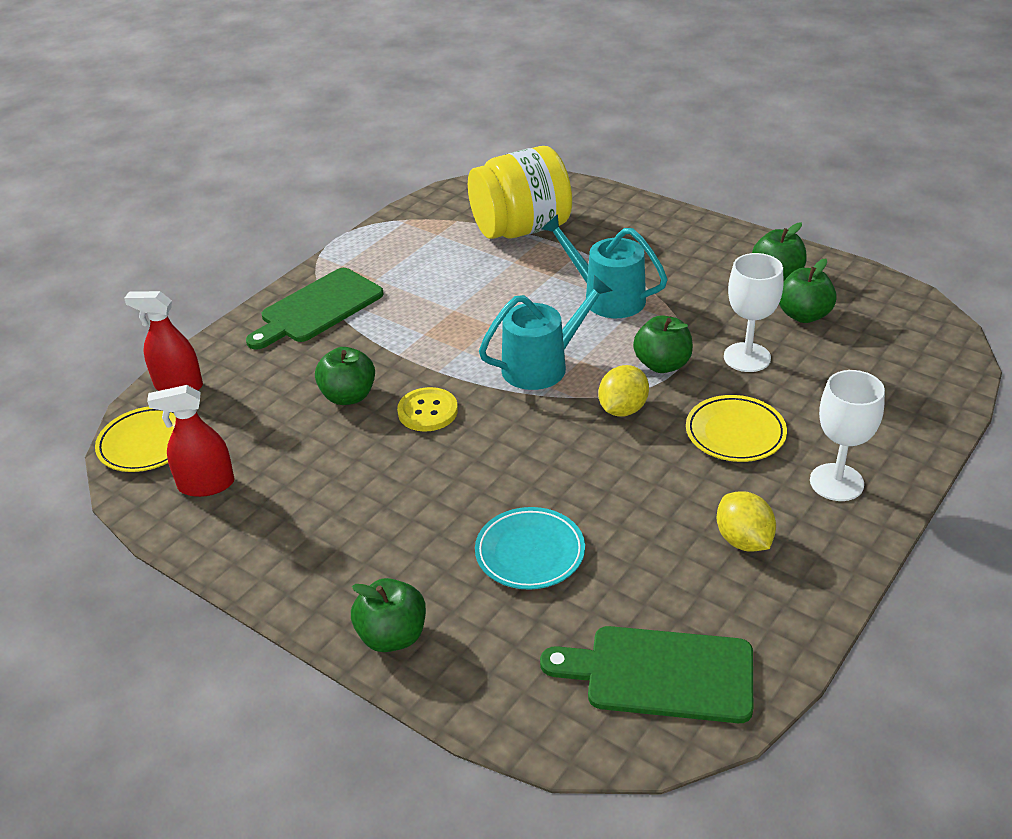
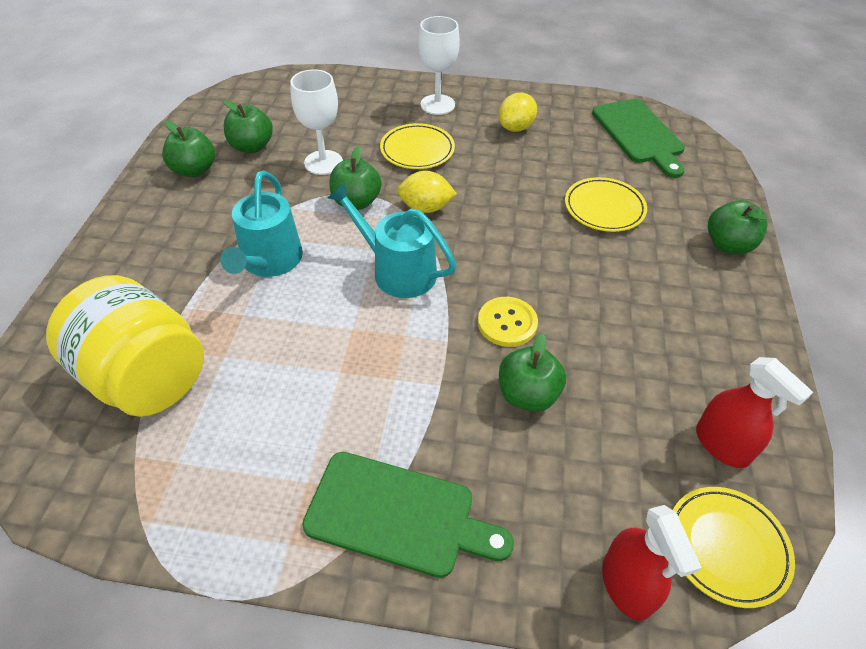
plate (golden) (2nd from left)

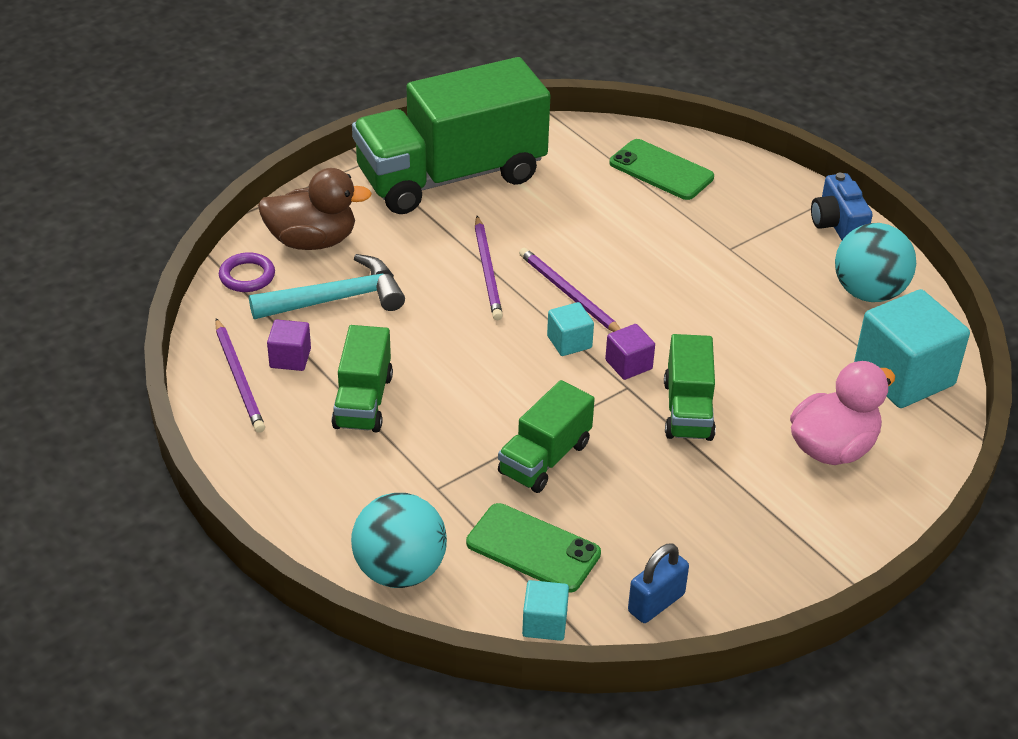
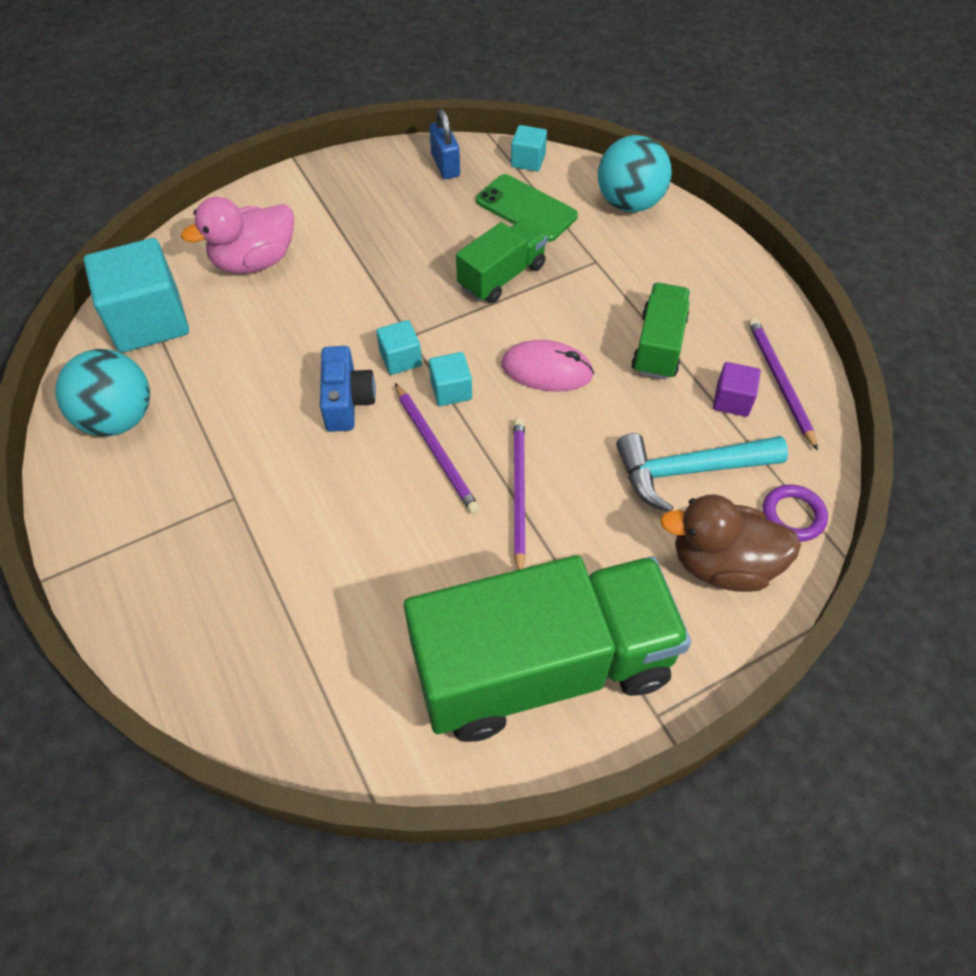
smartphone (emerald) (2nd from left in the first image)
lorry (emerald) (4th from left in the first image)
computer mouse (rose-pink)
photo camera (blue)
cube (aqua) (2nd from left)
lock (blue)

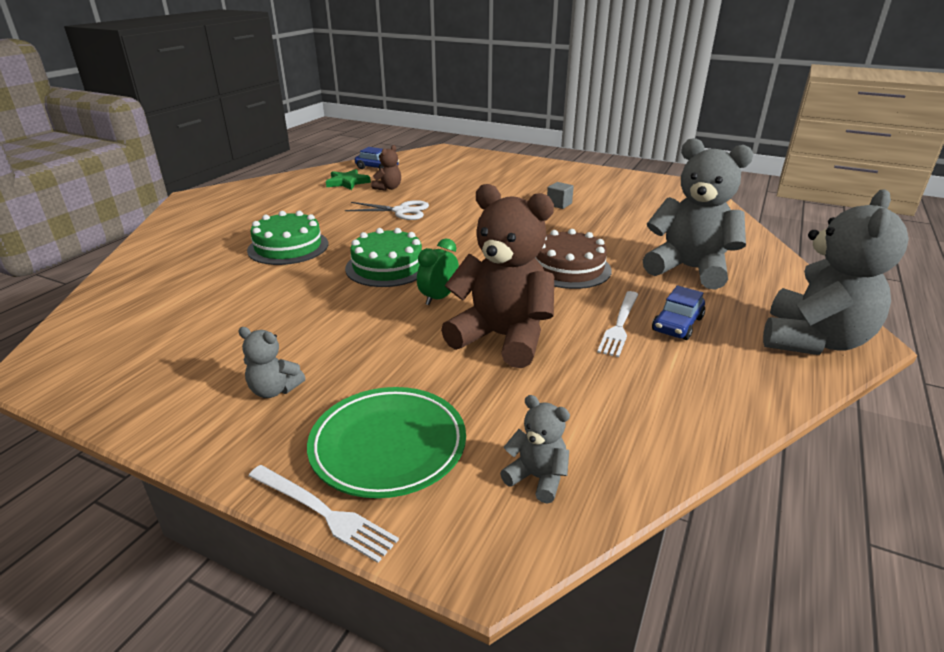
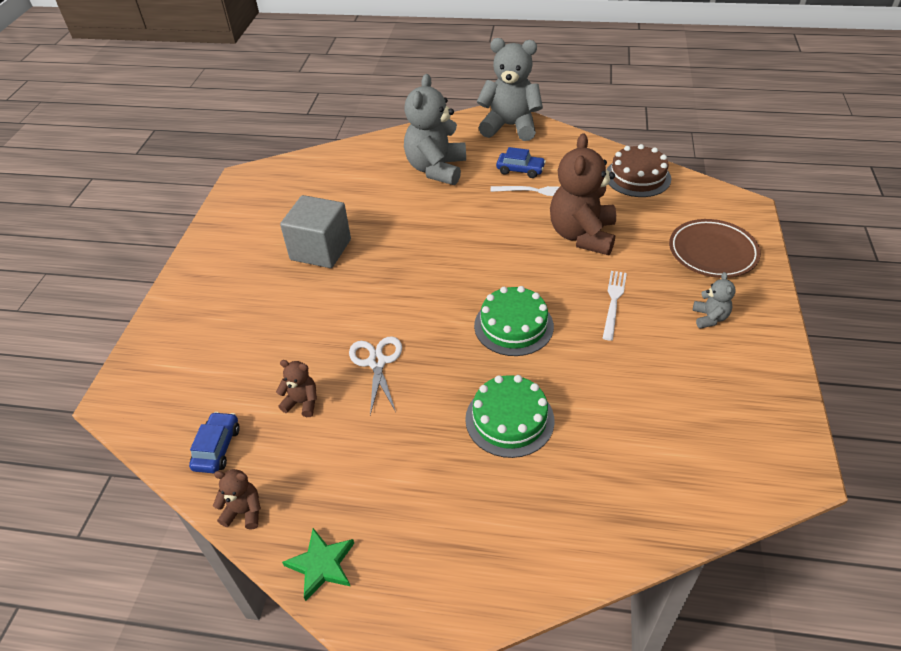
clock (emerald)
teddy bear (ash-grey) (2nd from left in the first image)
teddy bear (brown) (1st from left)
table fork (snow-white) (2nd from left)
five-pointed star (emerald)
cake (brown)
plate (brown)
cube (ash-grey)

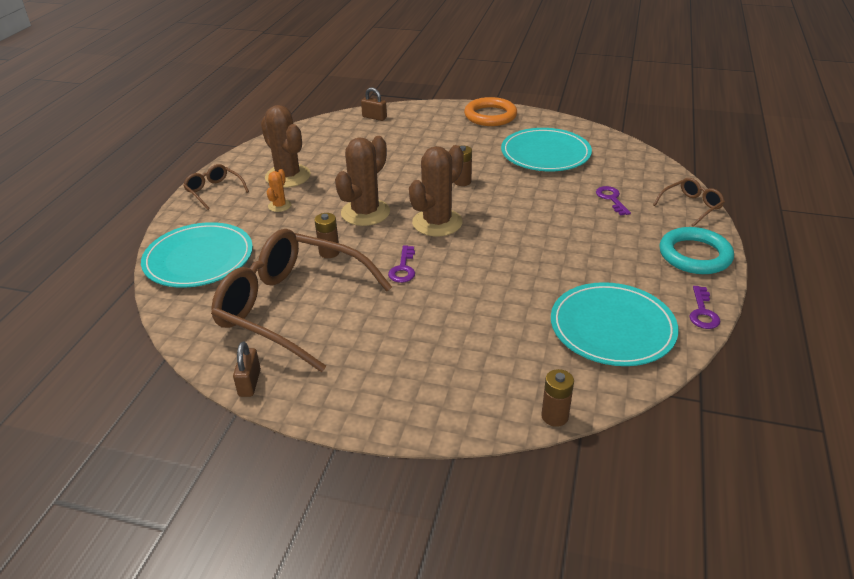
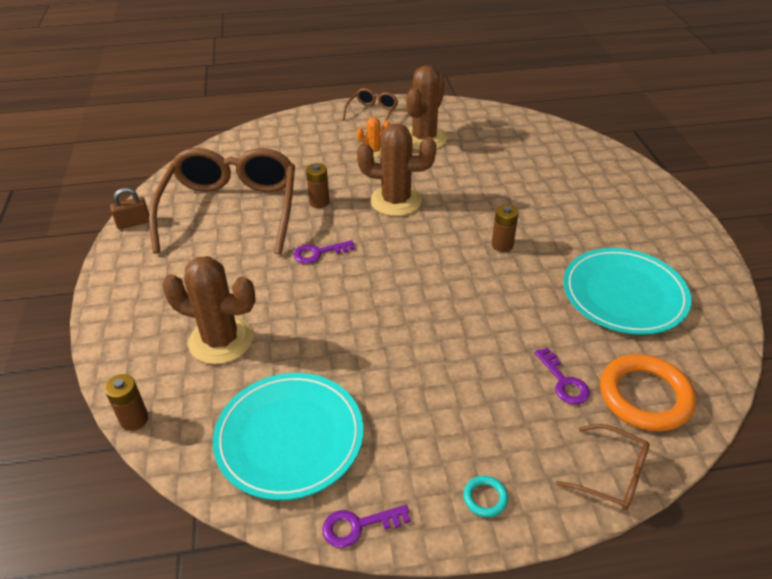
plate (aqua) (1st from left in the first image)
lock (brown) (2nd from left in the first image)
cactus (brown) (1st from left)
torus (bright orange)
key (violet) (3rd from left)
torus (aqua)

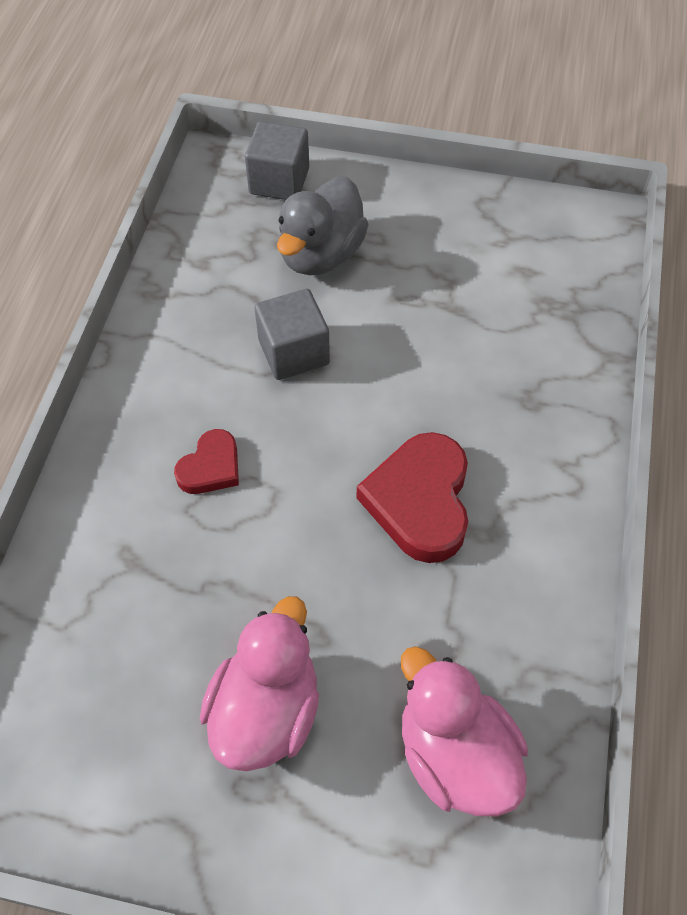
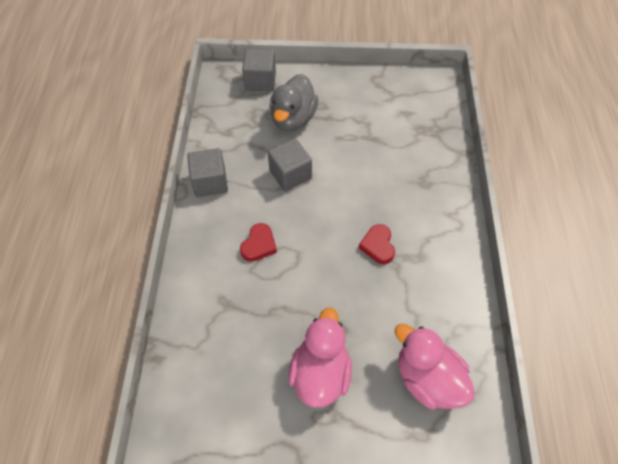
cube (ash-grey) (1st from left)
love heart (crimson) (2nd from left)

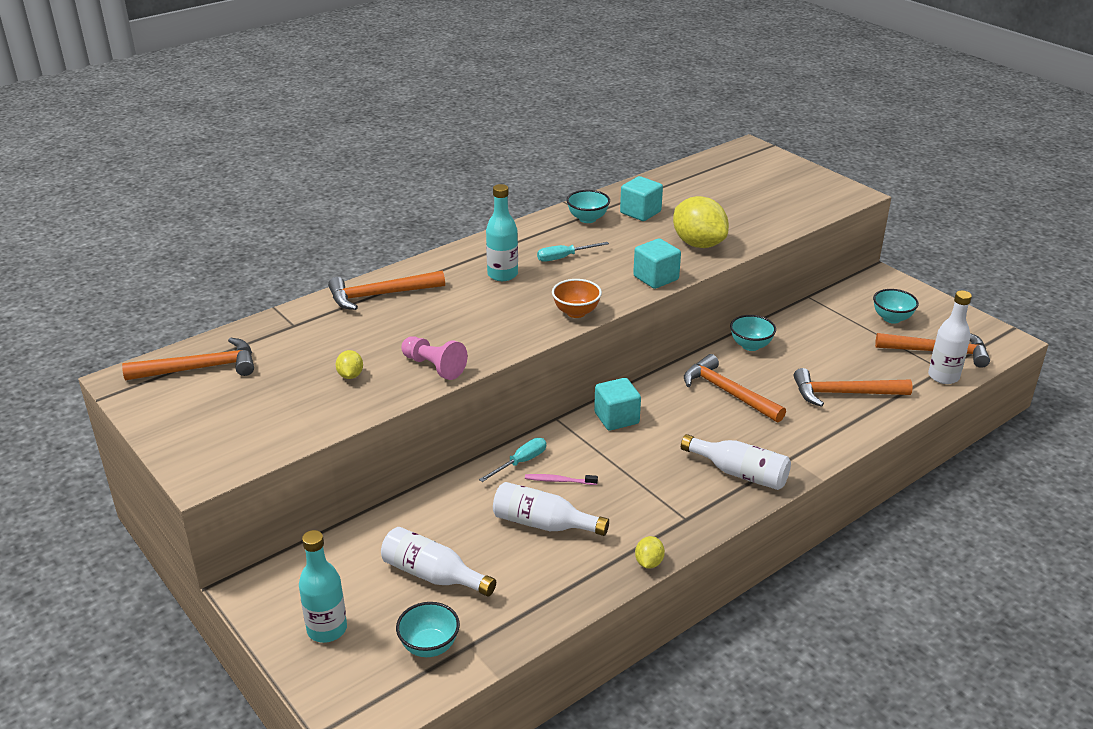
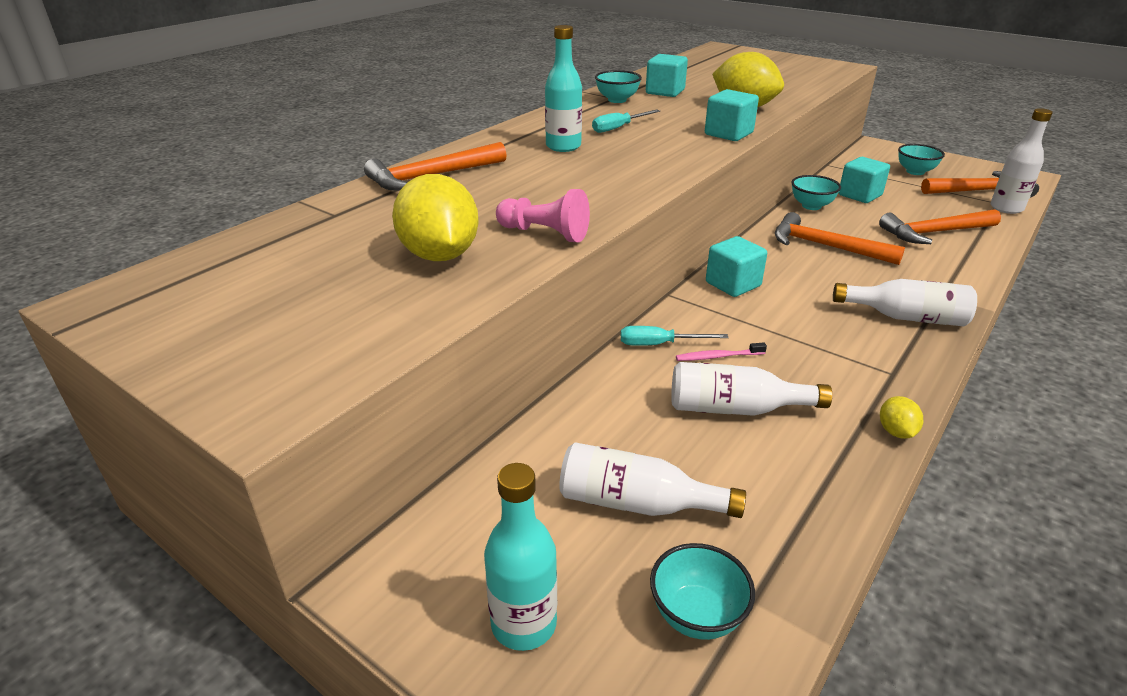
hammer (bright orange) (1st from left in the first image)
serving bowl (bright orange)
cube (aqua) (4th from left)
flat screwdriver (aqua) (2nd from left)
citrus fruit (golden) (1st from left)

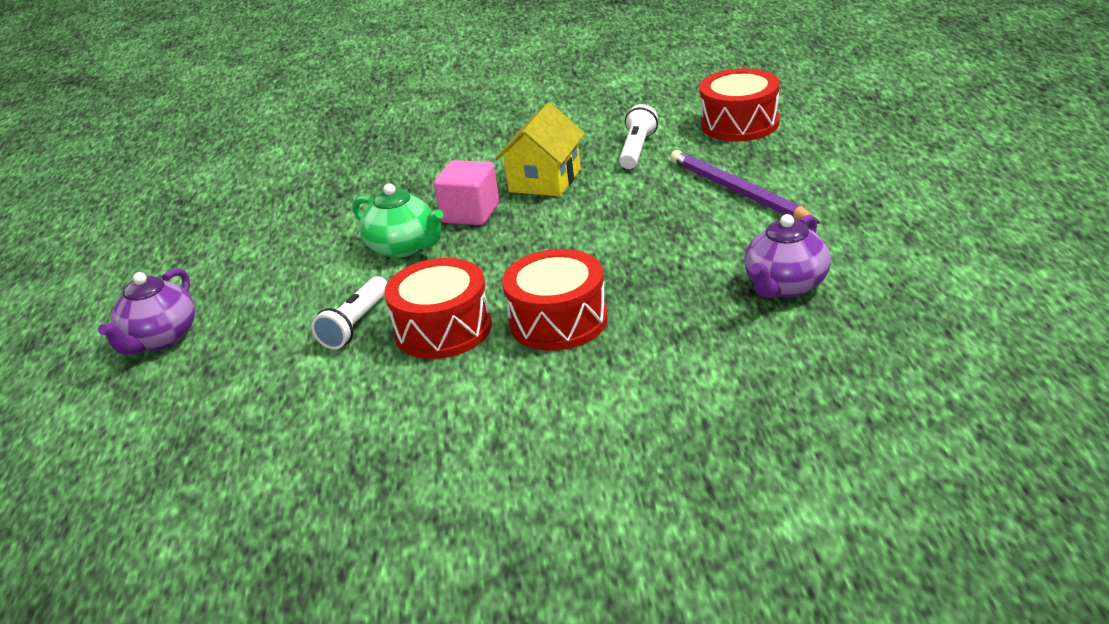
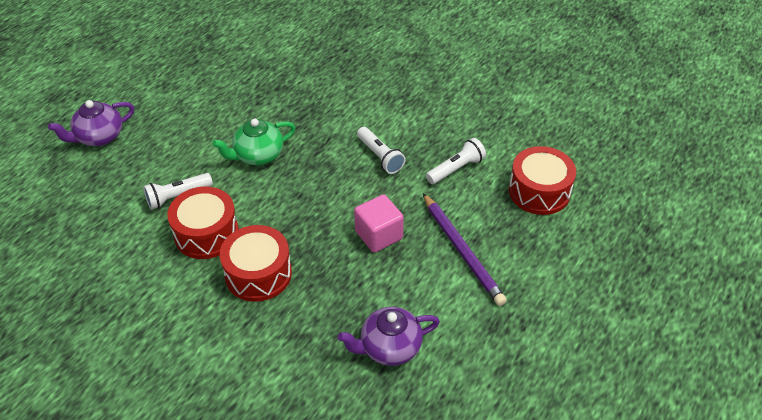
cube (rose-pink)
torch (snow-white) (2nd from left)
tea pot (emerald)
lead pencil (violet)

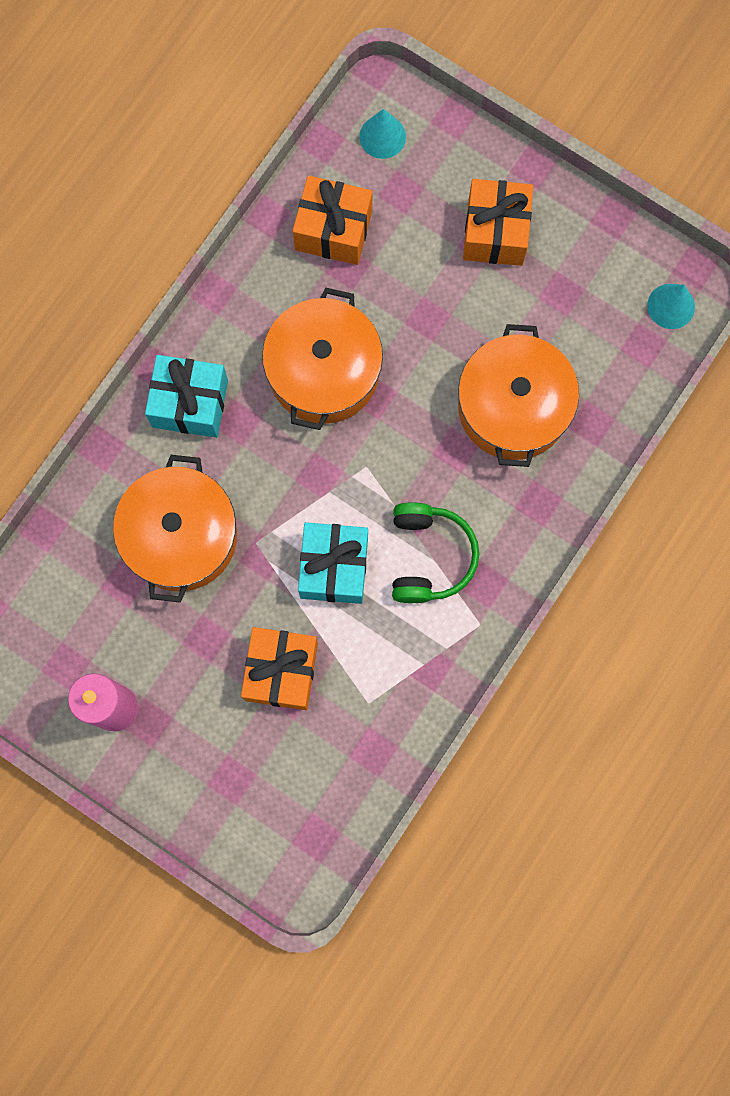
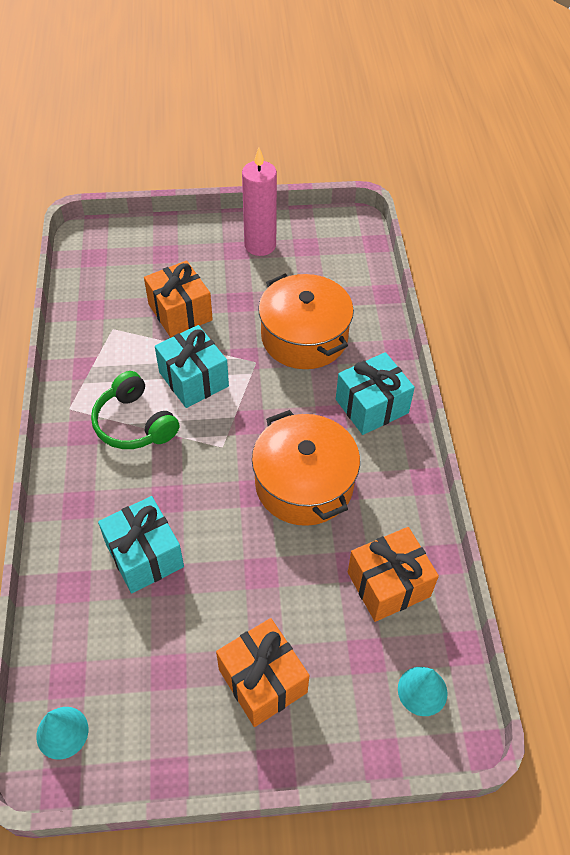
present (aqua) (1st from left)

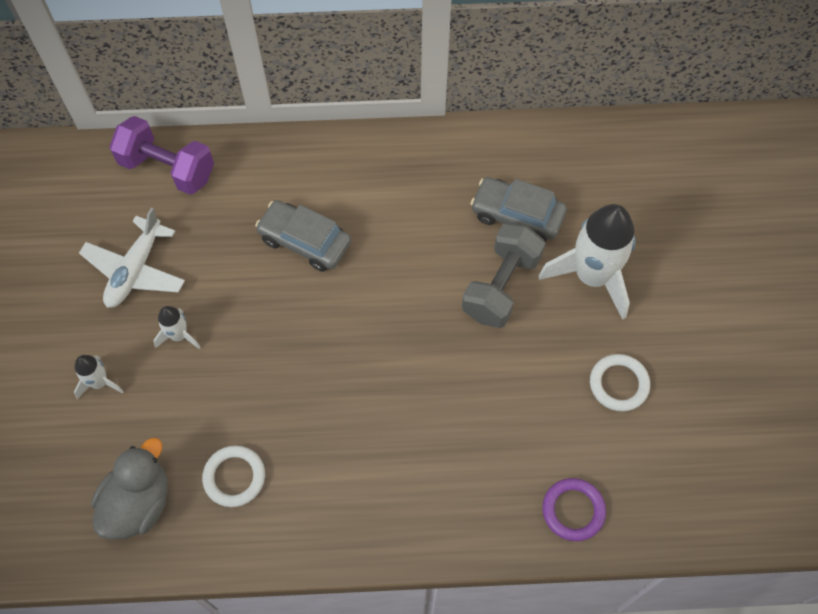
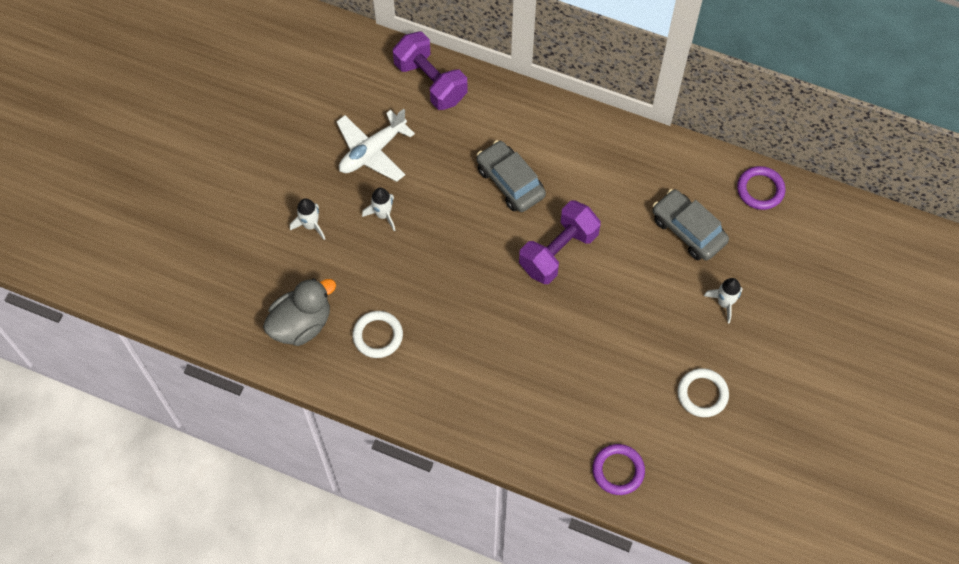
hand weight (ash-grey)
hand weight (violet) (2nd from left)
torus (violet) (2nd from left)
spaceship (snow-white) (3rd from left)

